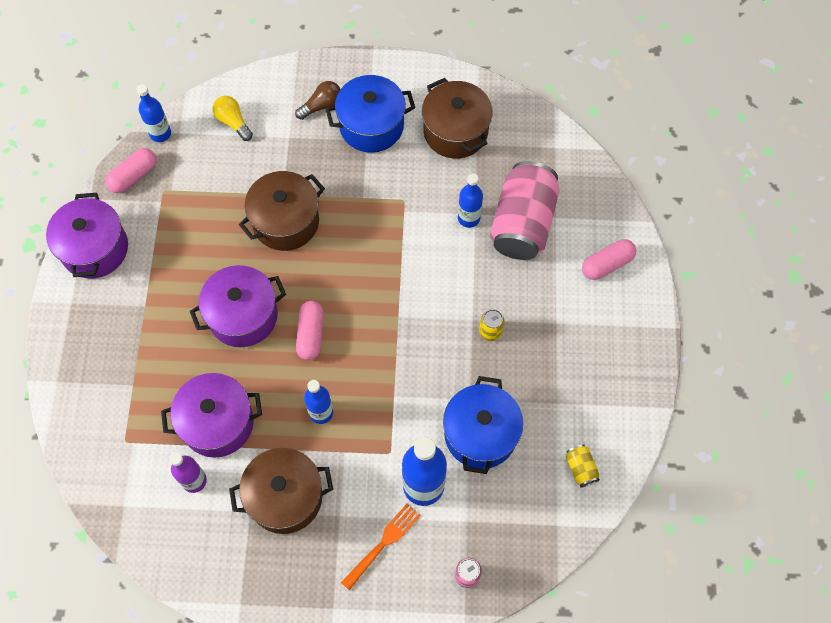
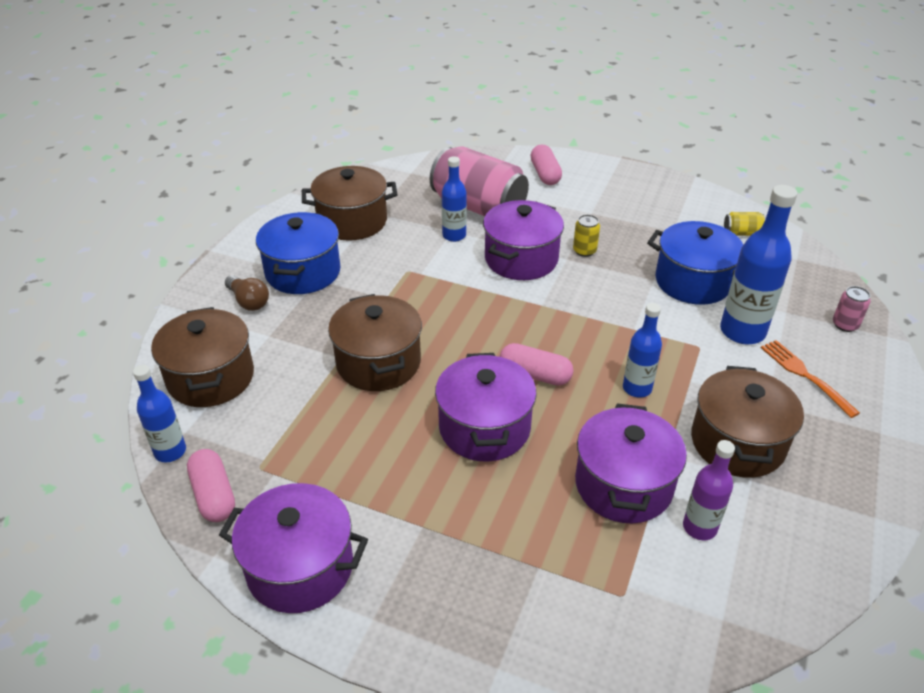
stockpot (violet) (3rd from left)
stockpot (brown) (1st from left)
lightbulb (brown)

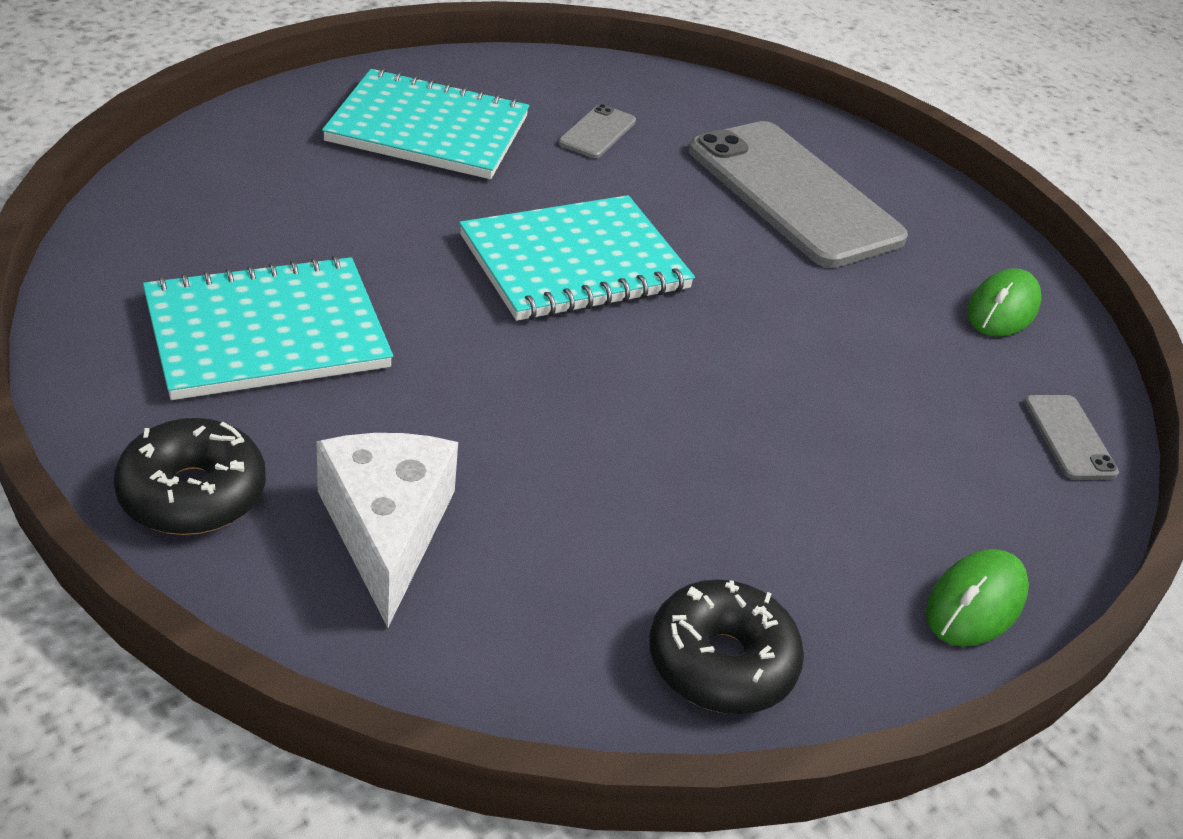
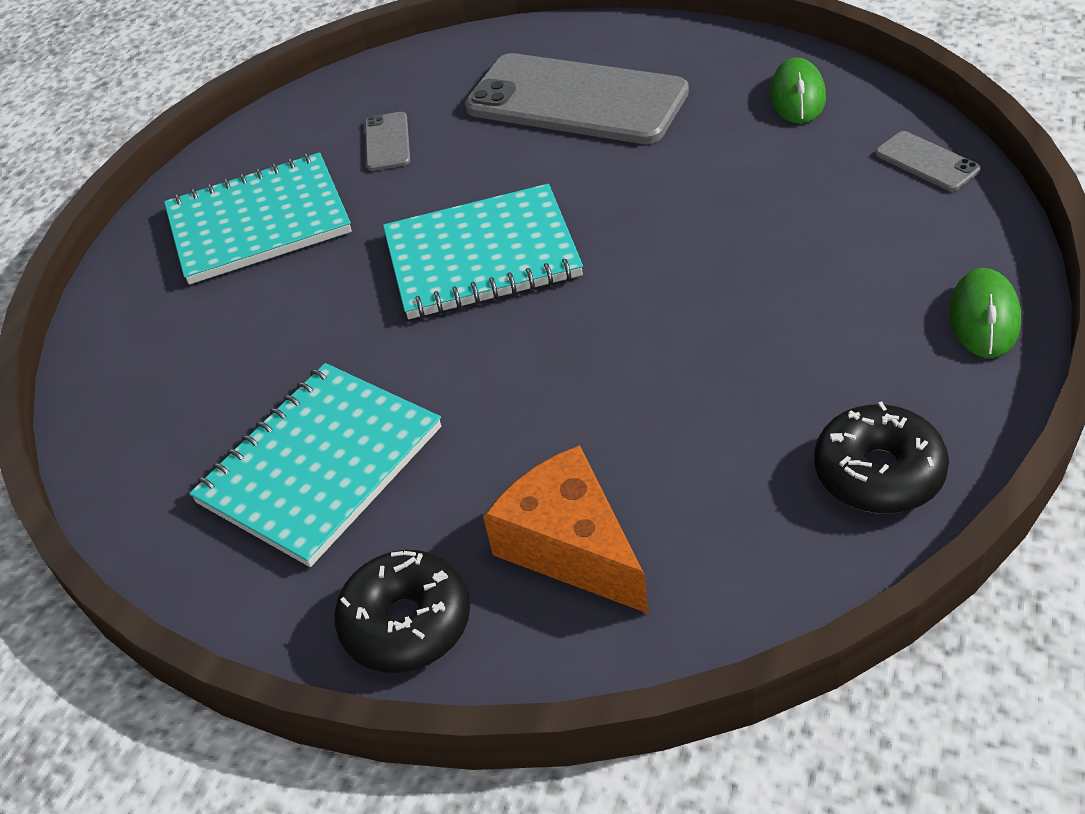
piece of cheese (bright orange)
notebook (aqua) (3rd from left)

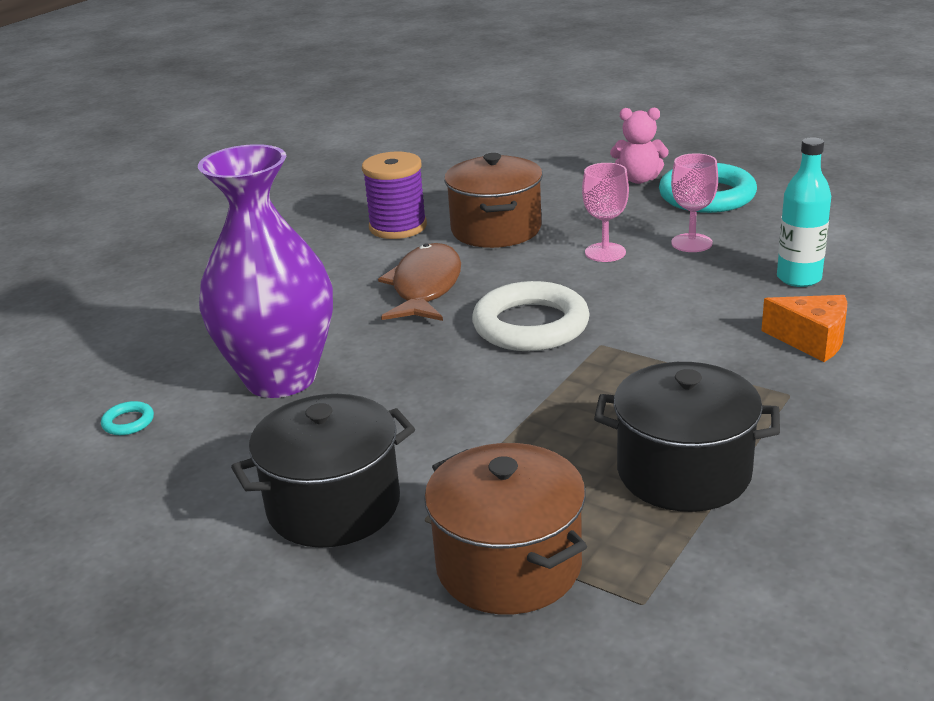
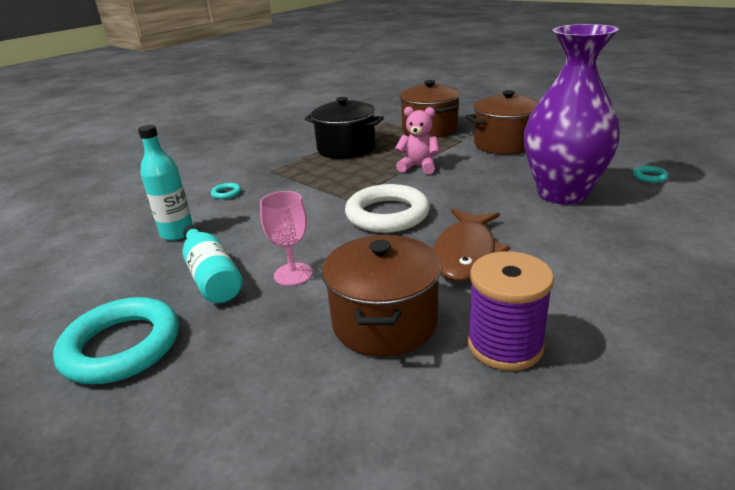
teddy bear (rose-pink)
bottle (aqua) (2nd from left)
torus (aqua) (2nd from left)
stockpot (brown) (3rd from left)

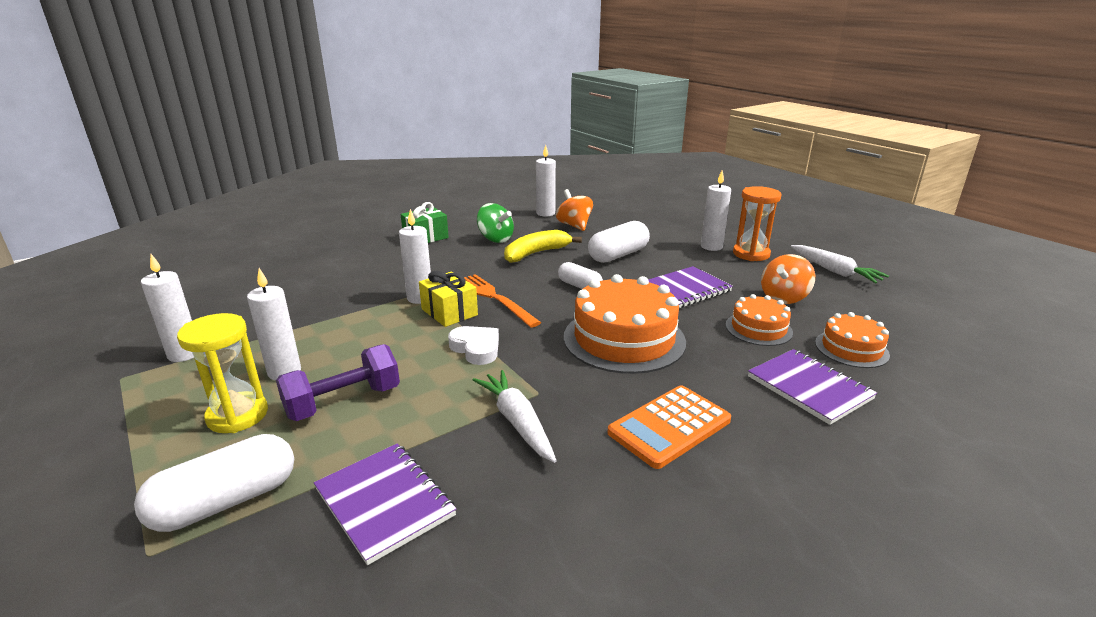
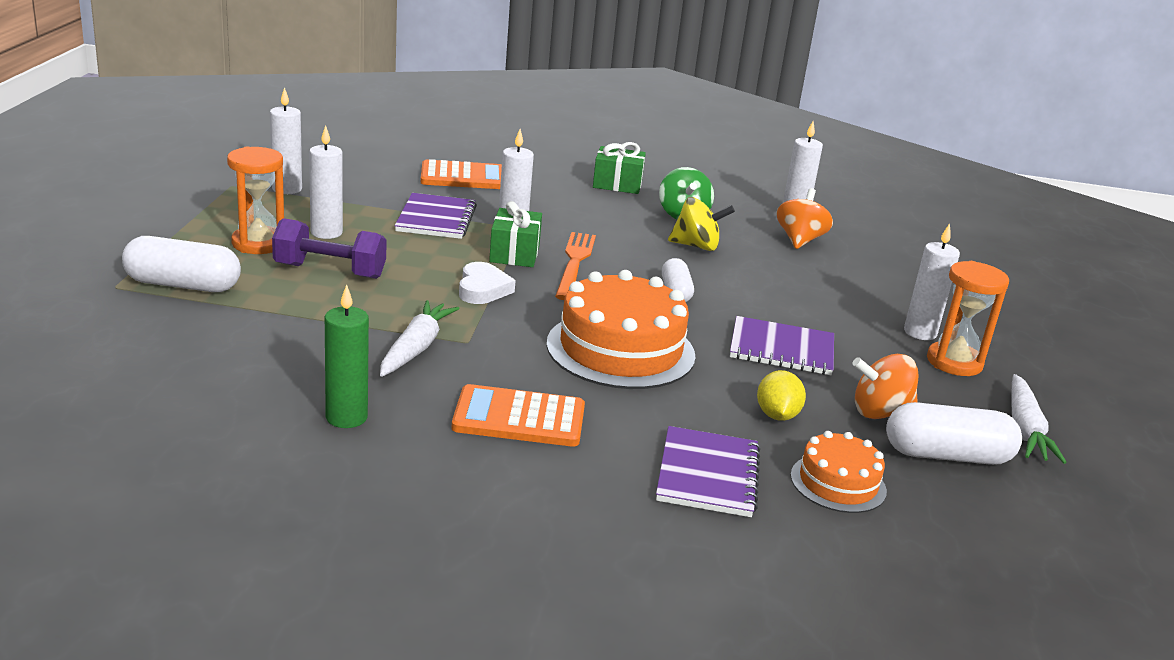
wax candle (emerald)
pocket calculator (bright orange) (1st from left)
notebook (violet) (1st from left)
pill shape (snow-white) (3rd from left)
whirligig (golden)
citrus fruit (golden)
sand timer (bright orange) (1st from left)
present (emerald) (1st from left)

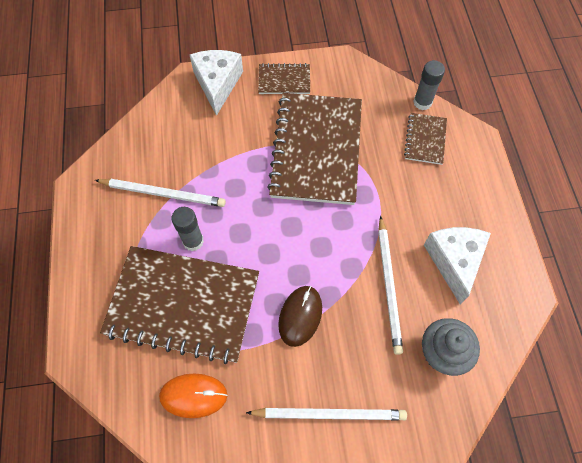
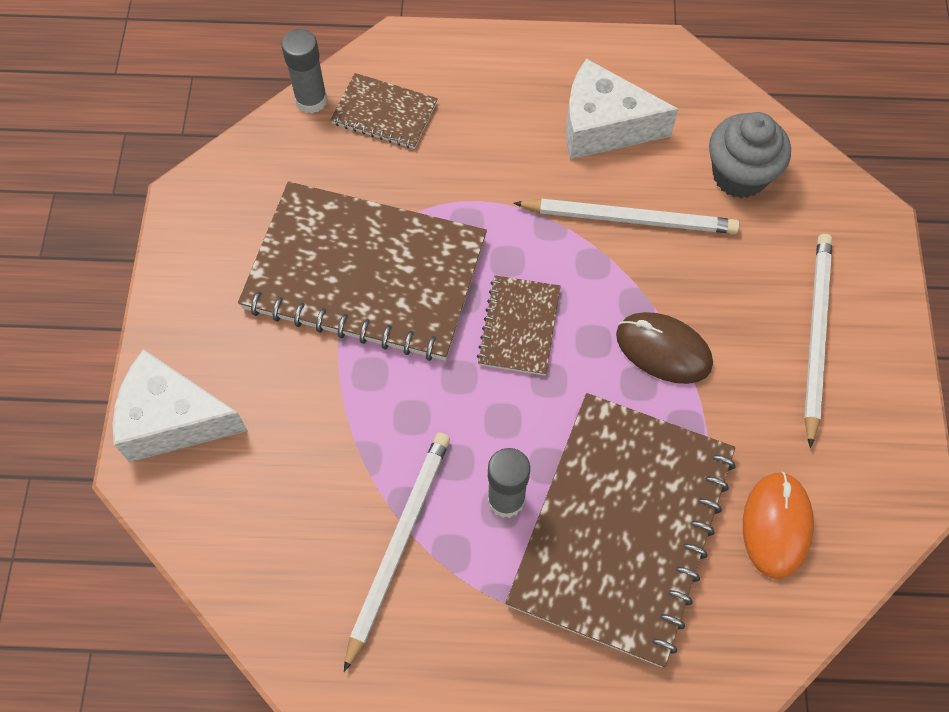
notebook (brown) (3rd from left)

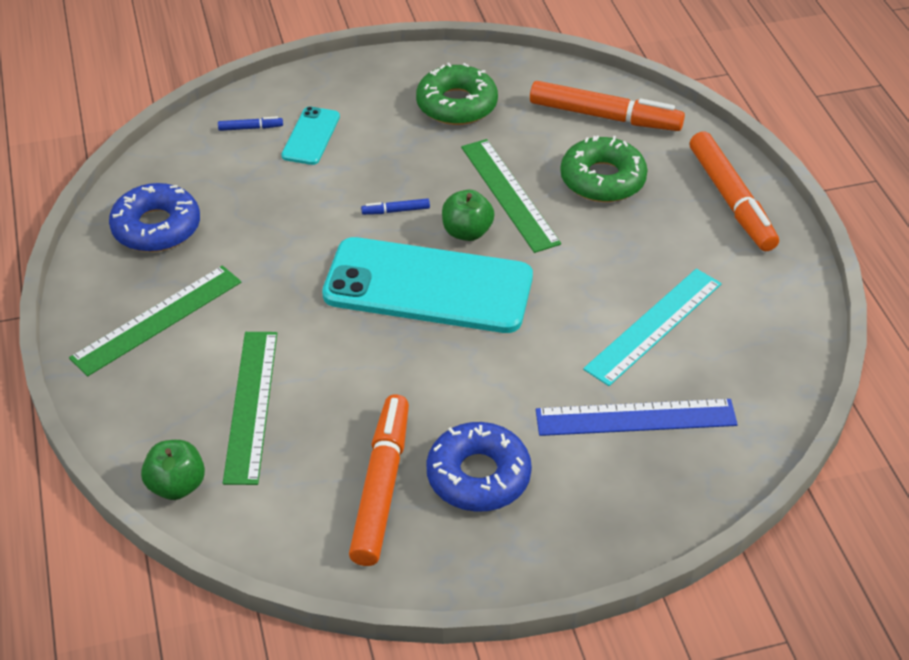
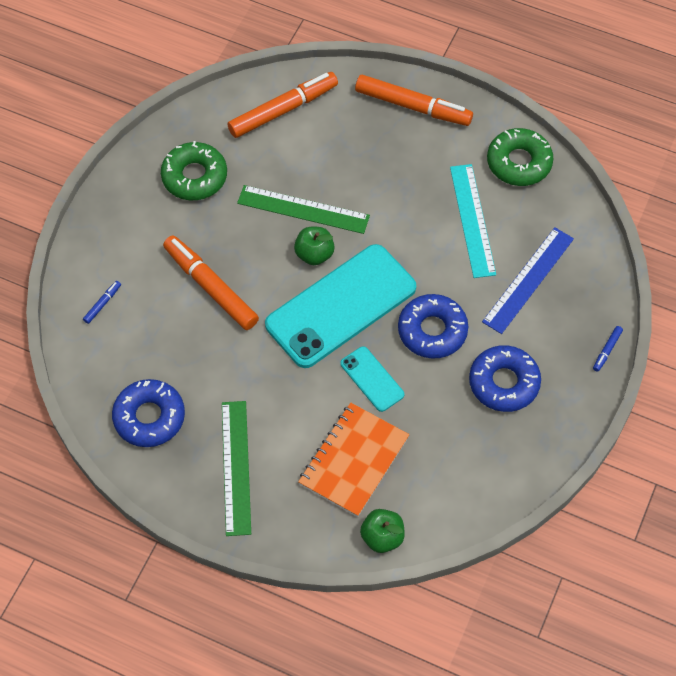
doughnut (blue) (2nd from left)
smartphone (aqua) (2nd from left)
marker pen (bright orange) (1st from left)
marker pen (blue) (2nd from left)
doughnut (emerald) (2nd from left)
notebook (bright orange)

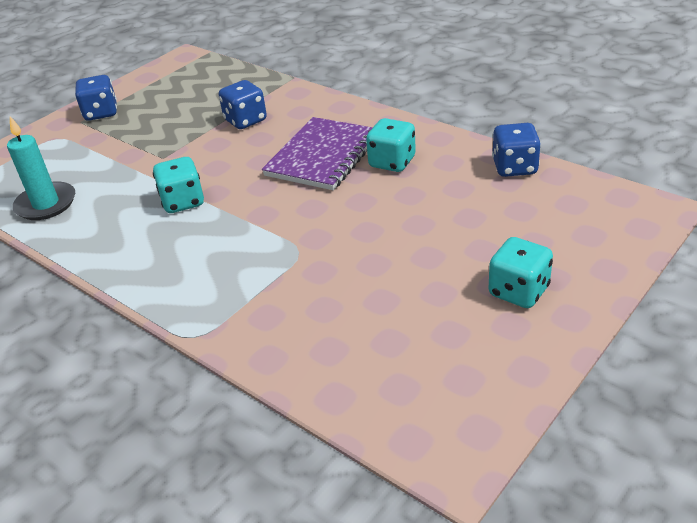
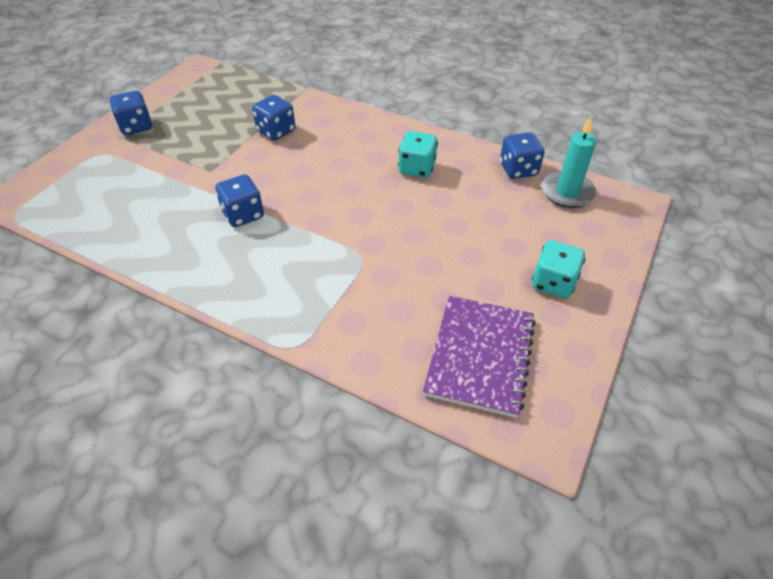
wax candle (aqua)
notebook (violet)
game die (blue) (2nd from left)

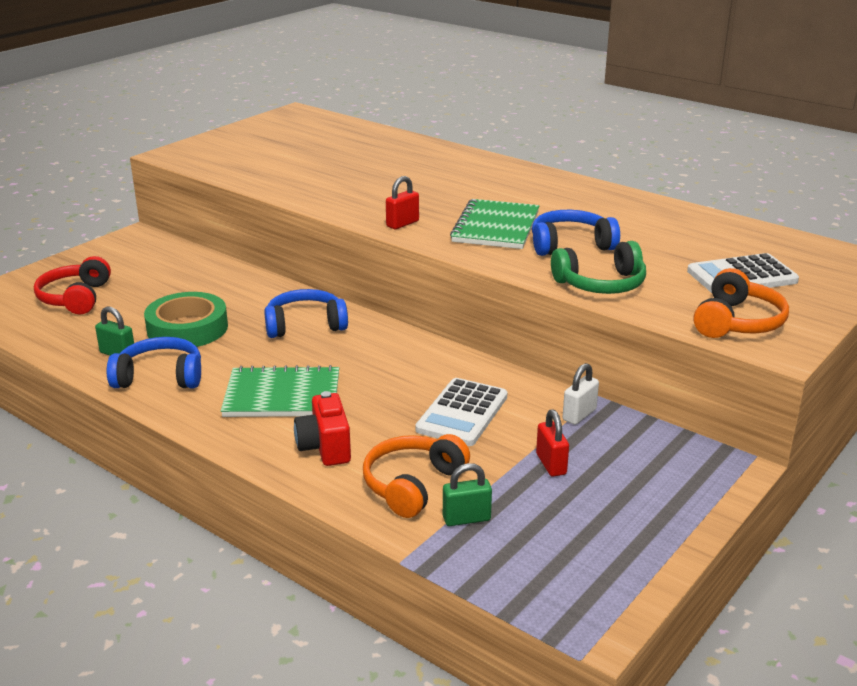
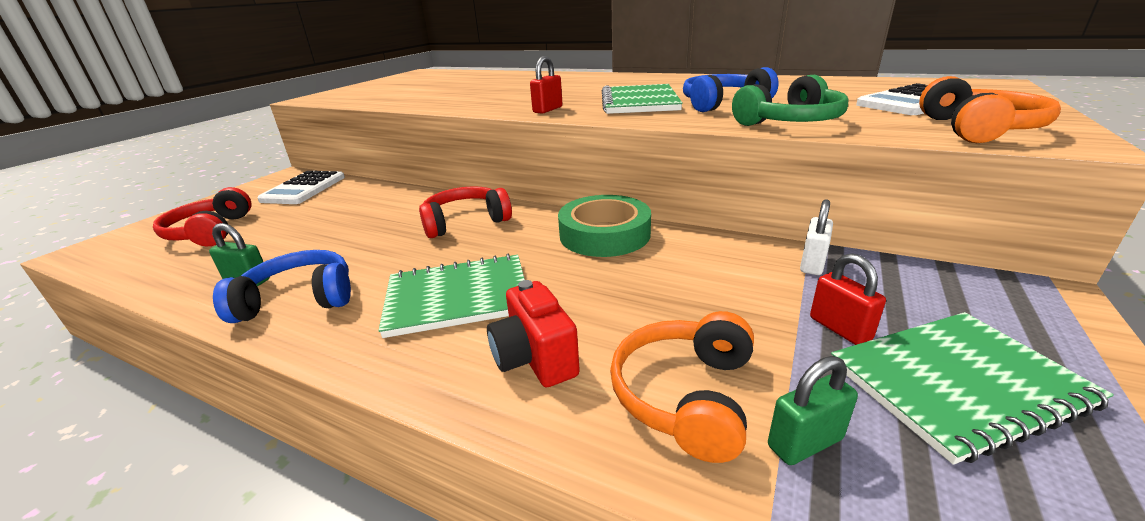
notebook (emerald) (3rd from left)
sticky tape (emerald)
pocket calculator (snow-white) (1st from left)
headphones (crimson) (2nd from left)

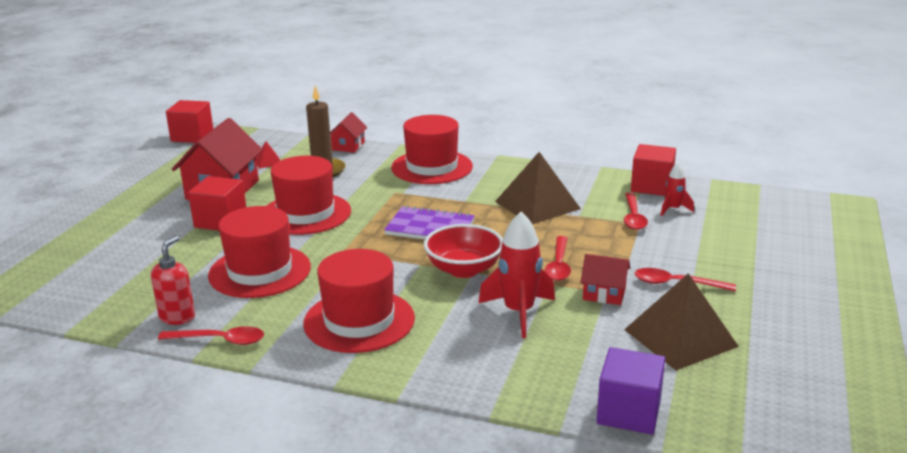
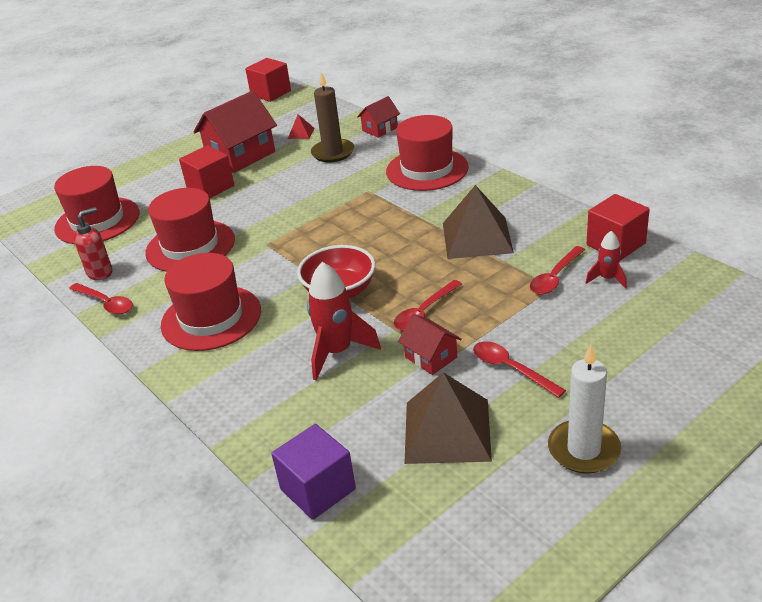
notebook (violet)
wax candle (snow-white)
hat (crimson) (1st from left)

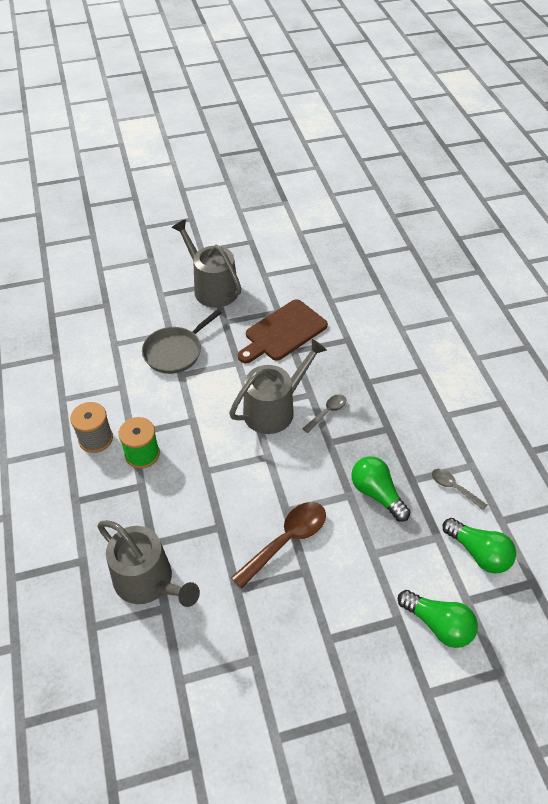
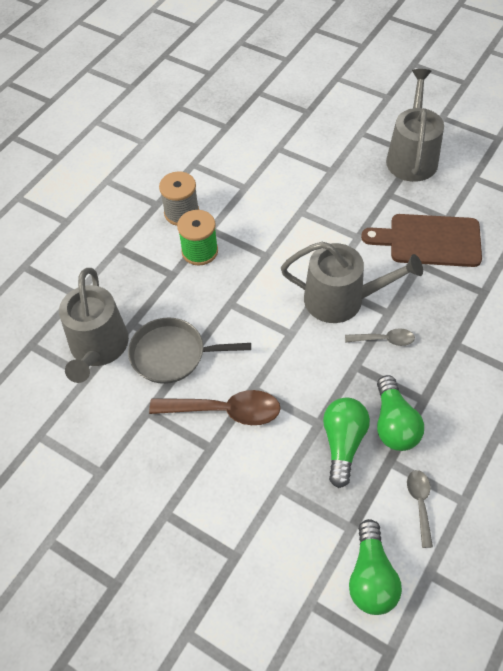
frying pan (ash-grey)
lightbulb (emerald) (3rd from left)

